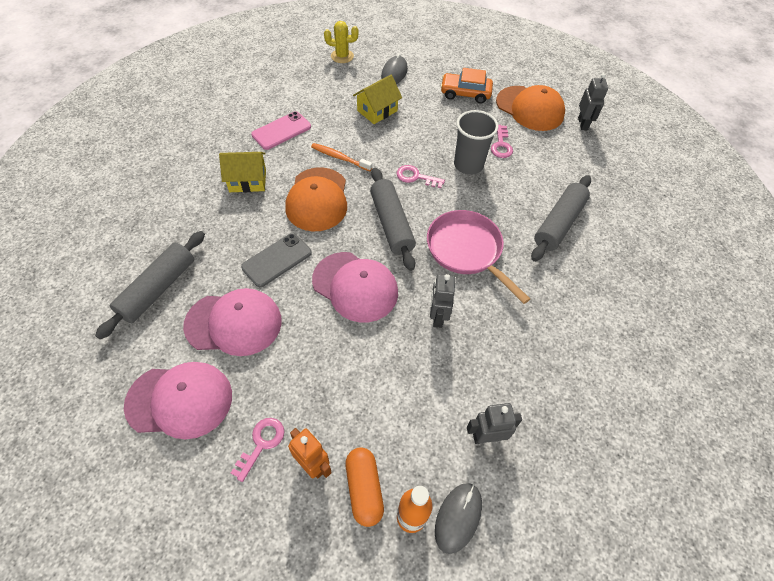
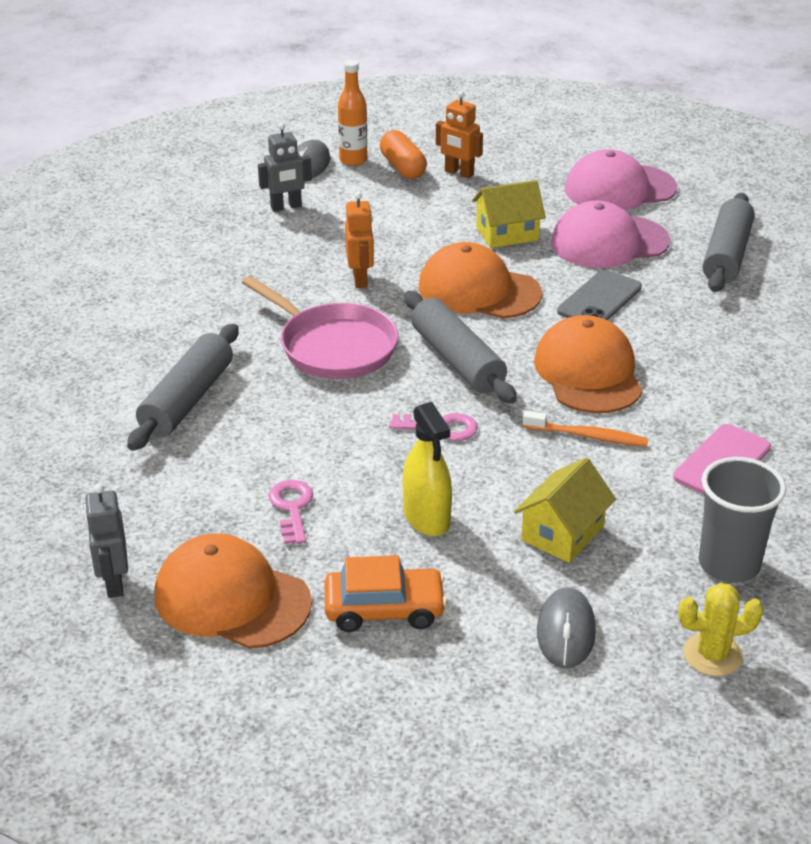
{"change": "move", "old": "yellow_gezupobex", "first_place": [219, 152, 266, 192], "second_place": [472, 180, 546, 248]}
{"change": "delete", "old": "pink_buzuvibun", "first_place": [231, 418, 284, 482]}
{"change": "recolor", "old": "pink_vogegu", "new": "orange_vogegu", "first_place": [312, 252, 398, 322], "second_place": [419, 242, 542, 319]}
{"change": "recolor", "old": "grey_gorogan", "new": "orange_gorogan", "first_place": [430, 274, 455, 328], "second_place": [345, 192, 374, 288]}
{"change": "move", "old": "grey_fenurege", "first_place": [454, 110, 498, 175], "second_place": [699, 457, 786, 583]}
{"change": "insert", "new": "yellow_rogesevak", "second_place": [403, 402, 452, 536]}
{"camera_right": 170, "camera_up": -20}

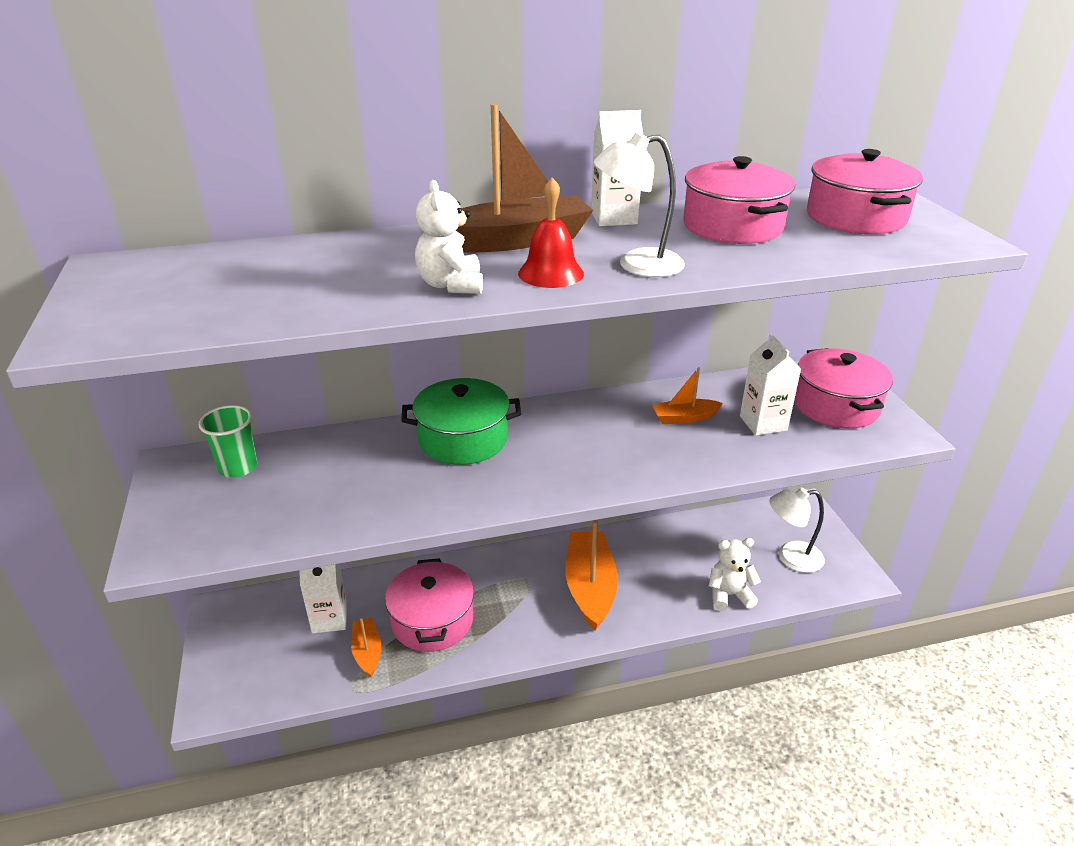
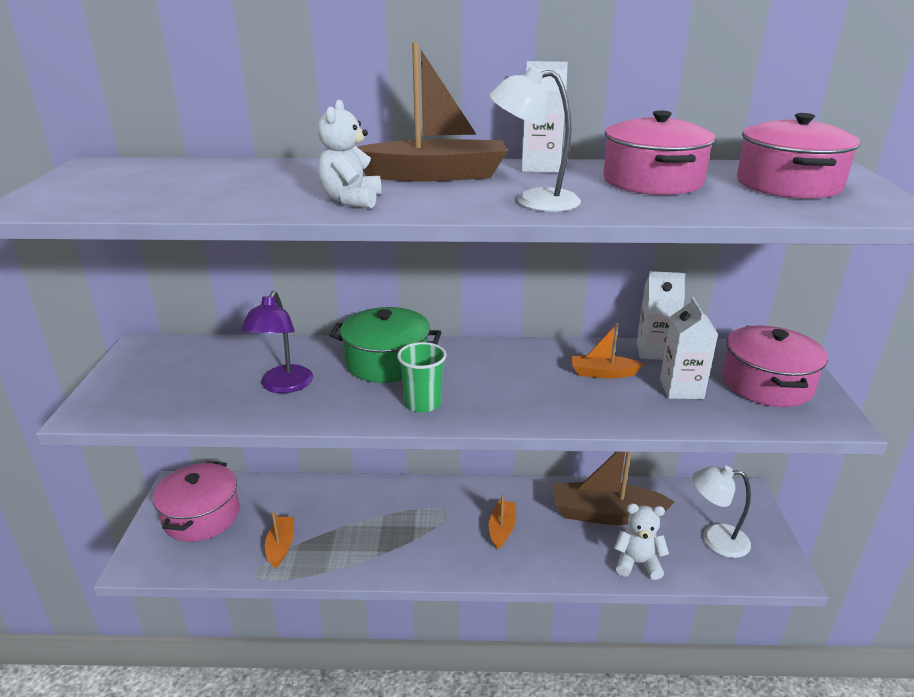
{"change": "move", "old": "green_fenurege", "first_place": [198, 405, 258, 478], "second_place": [397, 342, 446, 412]}
{"change": "move", "old": "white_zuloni", "first_place": [299, 564, 347, 634], "second_place": [637, 271, 685, 360]}
{"change": "move", "old": "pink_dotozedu", "first_place": [385, 558, 474, 652], "second_place": [153, 461, 240, 542]}
{"change": "delete", "old": "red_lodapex", "first_place": [518, 177, 584, 288]}
{"change": "resize", "old": "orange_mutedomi", "first_place": [565, 520, 618, 630], "second_place": [489, 494, 516, 550], "factor": 0.52}
{"change": "insert", "new": "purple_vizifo", "second_place": [241, 291, 313, 393]}
{"change": "insert", "new": "brown_mutedomi", "second_place": [554, 452, 675, 525]}
{"camera_right": 15, "camera_up": -5}

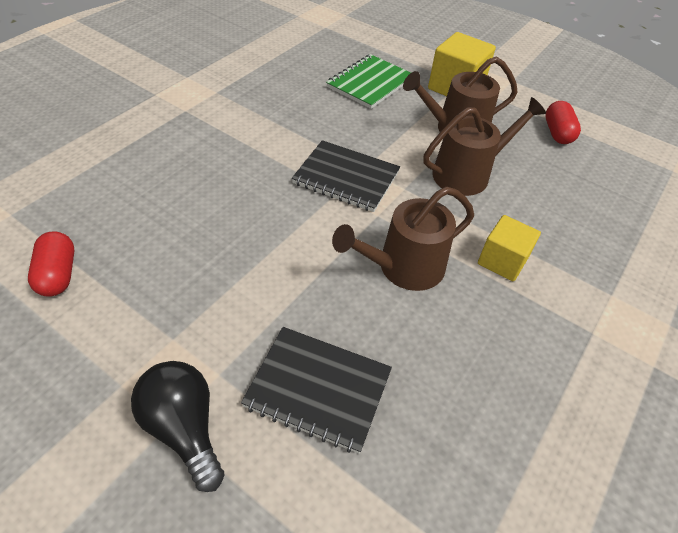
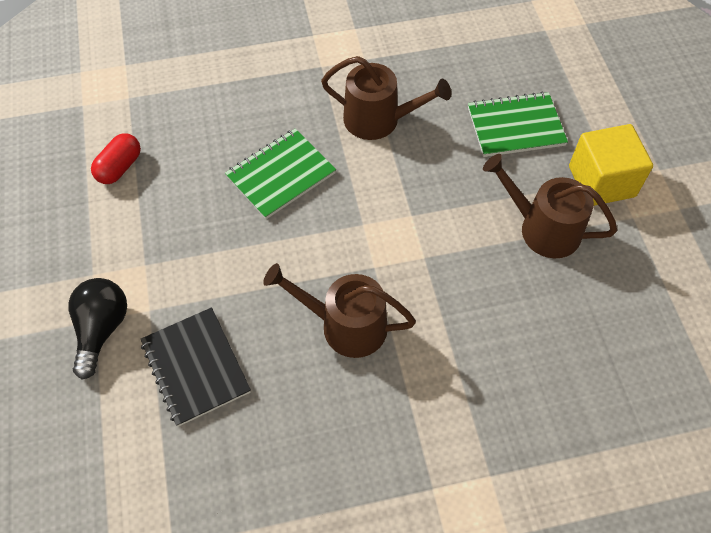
{"change": "delete", "old": "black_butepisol", "first_place": [292, 140, 400, 212]}
{"change": "move", "old": "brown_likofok", "first_place": [423, 97, 546, 196], "second_place": [321, 56, 451, 140]}
{"change": "delete", "old": "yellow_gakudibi", "first_place": [478, 215, 541, 281]}
{"change": "delete", "old": "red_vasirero", "first_place": [545, 101, 581, 144]}
{"change": "insert", "new": "green_butepisol", "second_place": [225, 129, 336, 219]}
{"camera_right": 45, "camera_up": 10}

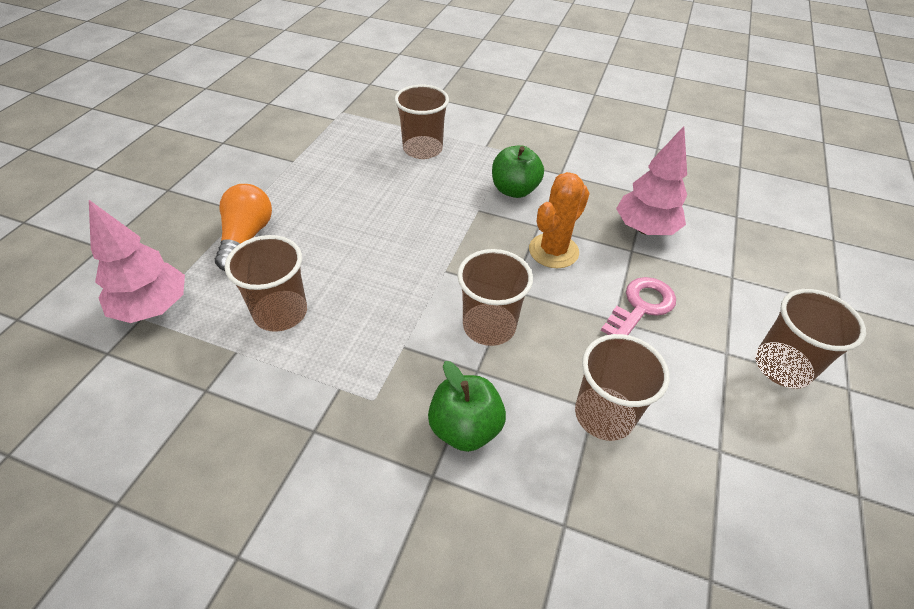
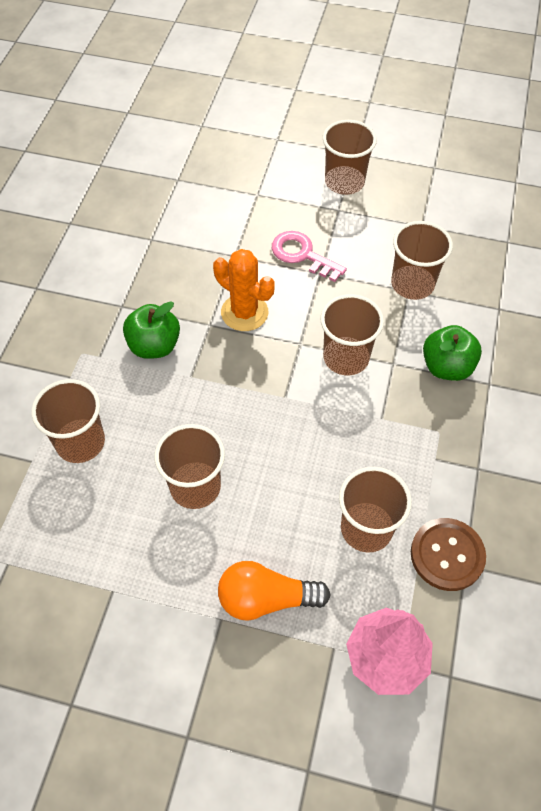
{"change": "delete", "old": "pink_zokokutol", "first_place": [616, 126, 687, 235]}
{"change": "insert", "new": "brown_fenurege", "second_place": [154, 424, 225, 509]}
{"change": "insert", "new": "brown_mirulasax", "second_place": [411, 518, 486, 591]}
{"camera_right": -95, "camera_up": 10}

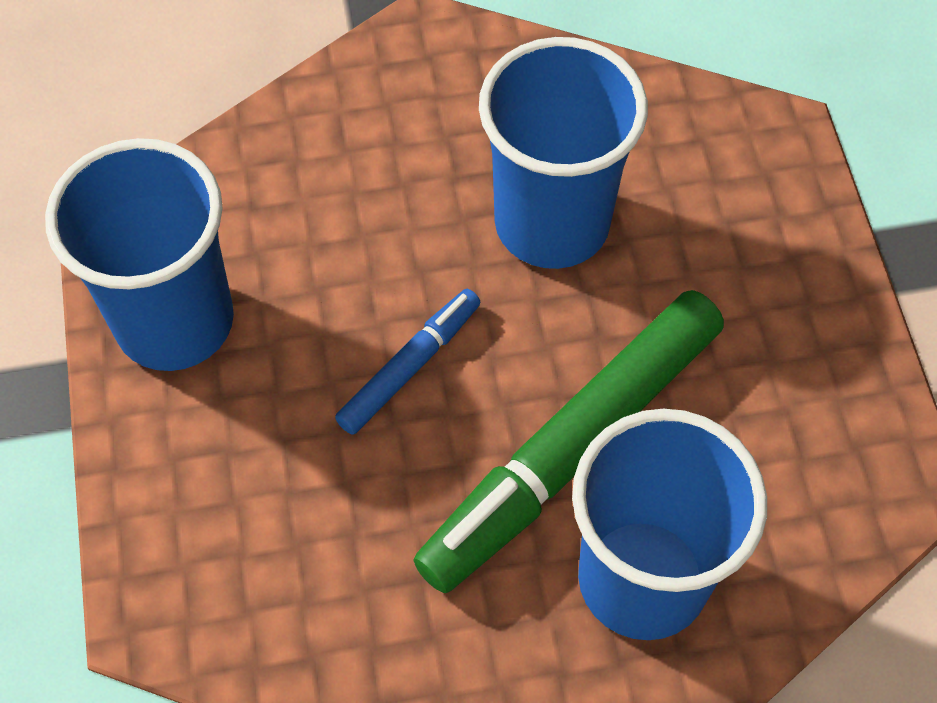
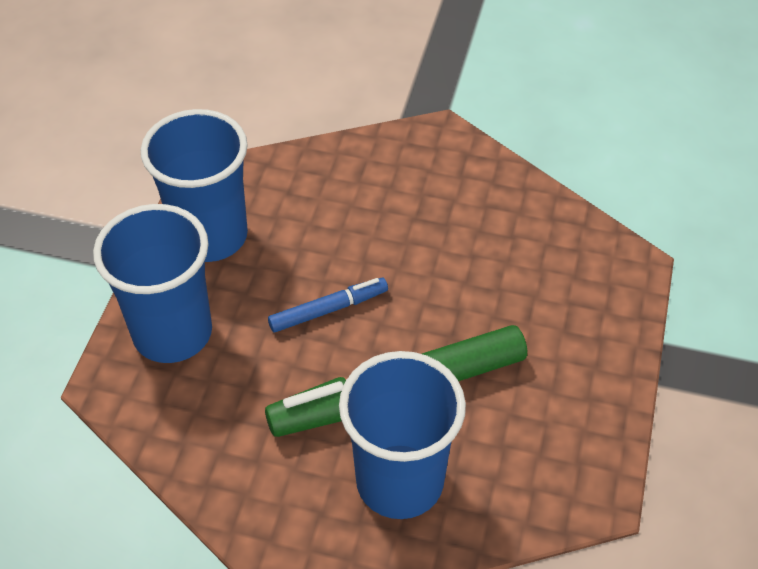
{"change": "move", "old": "blue_fenurege", "first_place": [479, 37, 648, 269], "second_place": [93, 204, 212, 363]}
{"camera_right": 25, "camera_up": -10}

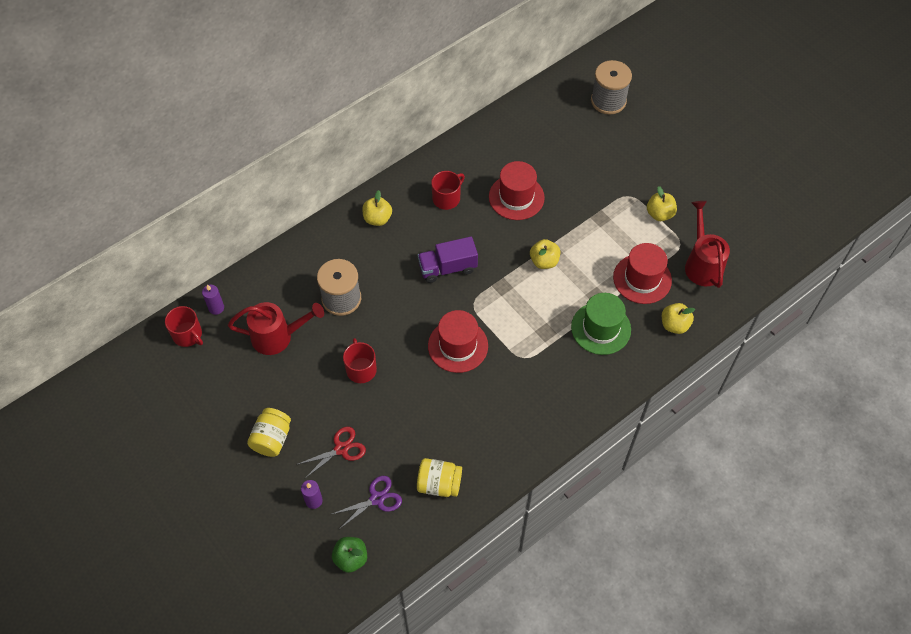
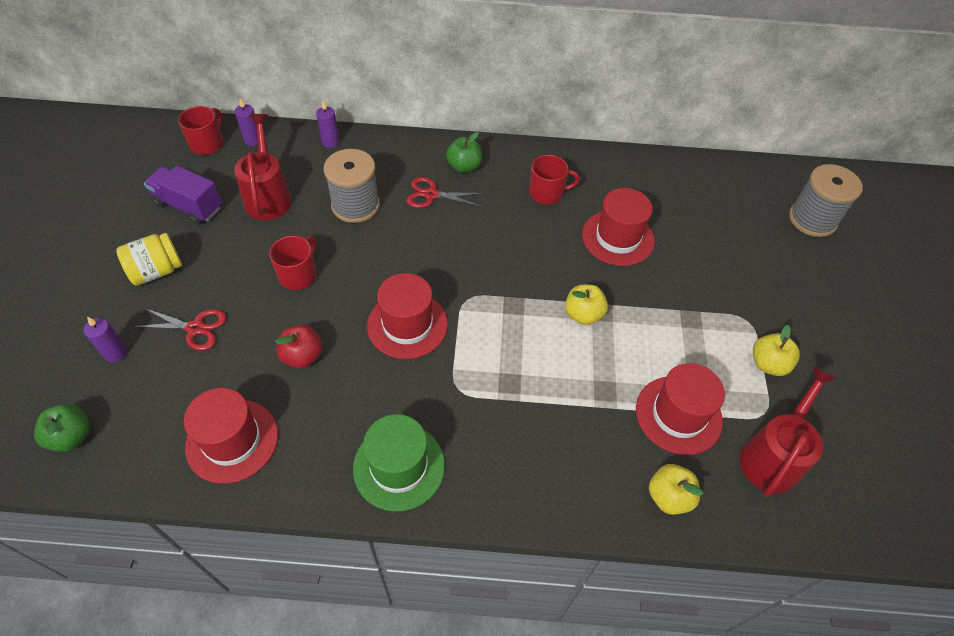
{"change": "rotate", "old": "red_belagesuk", "first_place": [165, 306, 203, 347], "second_place": [178, 106, 224, 155], "degrees": -150}
{"change": "rotate", "old": "red_likofok", "first_place": [228, 302, 324, 355], "second_place": [234, 114, 292, 220], "degrees": -135}
{"change": "delete", "old": "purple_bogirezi", "first_place": [332, 476, 402, 528]}
{"change": "recolor", "old": "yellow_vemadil", "new": "green_vemadil", "first_place": [362, 190, 392, 226], "second_place": [446, 132, 482, 173]}
{"change": "replace", "old": "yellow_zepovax", "new": "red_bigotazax", "first_place": [417, 458, 462, 497], "second_place": [184, 388, 278, 484]}
{"change": "move", "old": "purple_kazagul", "first_place": [418, 237, 478, 283], "second_place": [144, 166, 222, 225]}
{"change": "move", "old": "green_bigotazax", "first_place": [571, 293, 631, 355], "second_place": [353, 414, 445, 512]}
{"change": "insert", "new": "red_vemadil", "second_place": [275, 325, 323, 368]}
{"change": "insert", "new": "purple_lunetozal", "second_place": [316, 101, 340, 148]}
{"change": "insert", "new": "red_bogirezi", "second_place": [406, 177, 483, 208]}
{"camera_right": 40, "camera_up": -5}

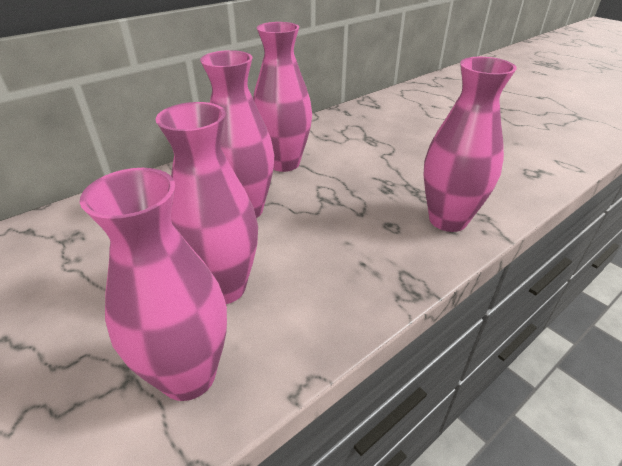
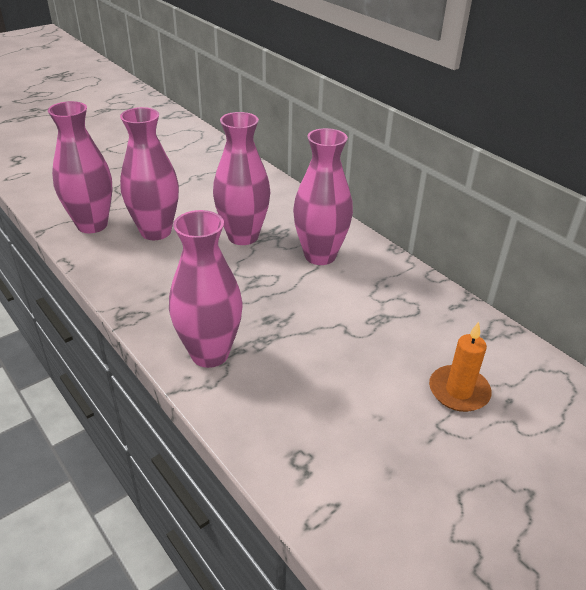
{"change": "insert", "new": "orange_lunetozal", "second_place": [429, 322, 492, 412]}
{"camera_right": 90, "camera_up": 0}

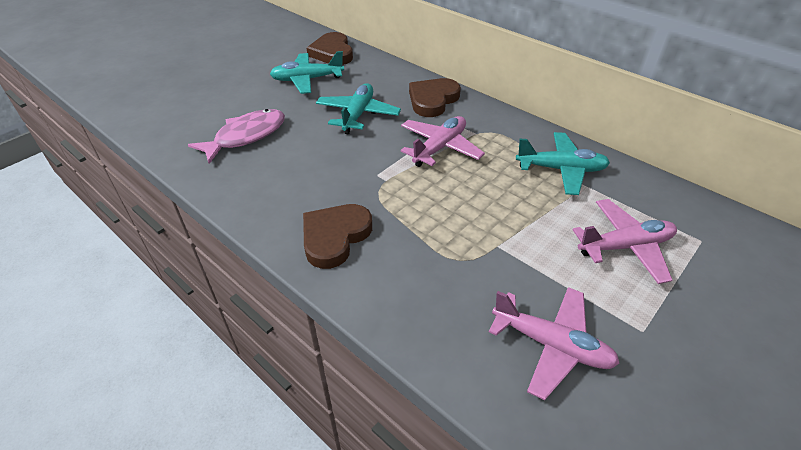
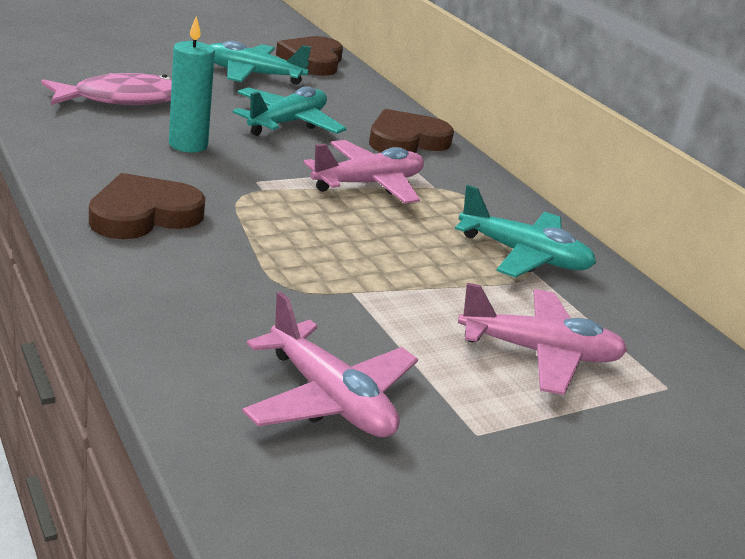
{"change": "insert", "new": "turquoise_lunetozal", "second_place": [169, 16, 215, 153]}
{"camera_right": 15, "camera_up": -15}

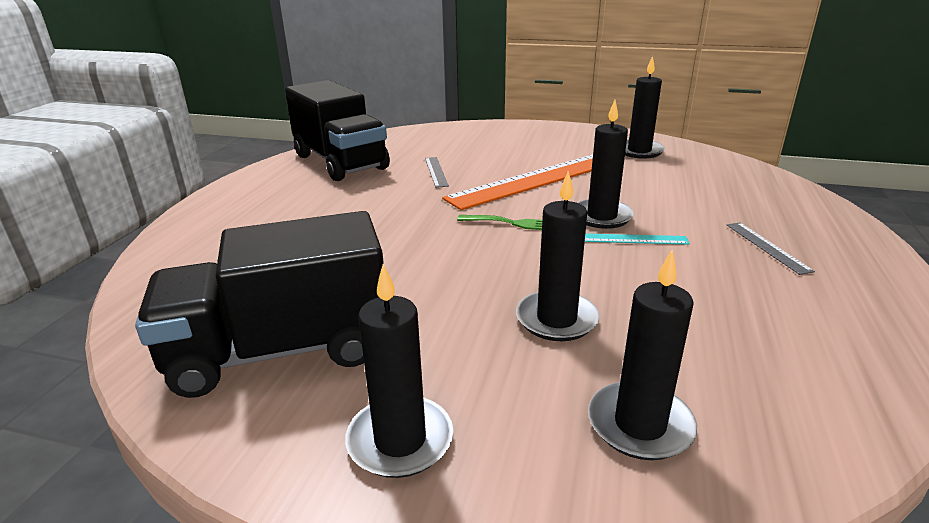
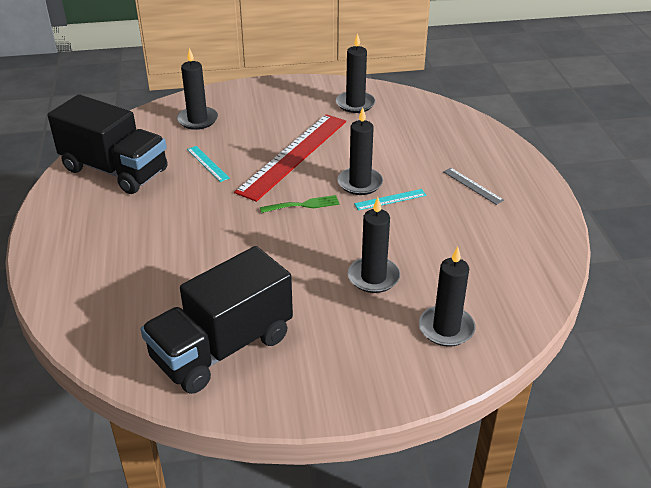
{"change": "move", "old": "black_lunetozal", "first_place": [345, 264, 453, 478], "second_place": [177, 48, 218, 130]}
{"change": "recolor", "old": "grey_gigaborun", "new": "turquoise_gigaborun", "first_place": [425, 157, 449, 188], "second_place": [187, 146, 230, 182]}
{"change": "recolor", "old": "orange_gigaborun", "new": "red_gigaborun", "first_place": [442, 154, 593, 210], "second_place": [234, 114, 346, 202]}
{"camera_right": -25, "camera_up": 10}

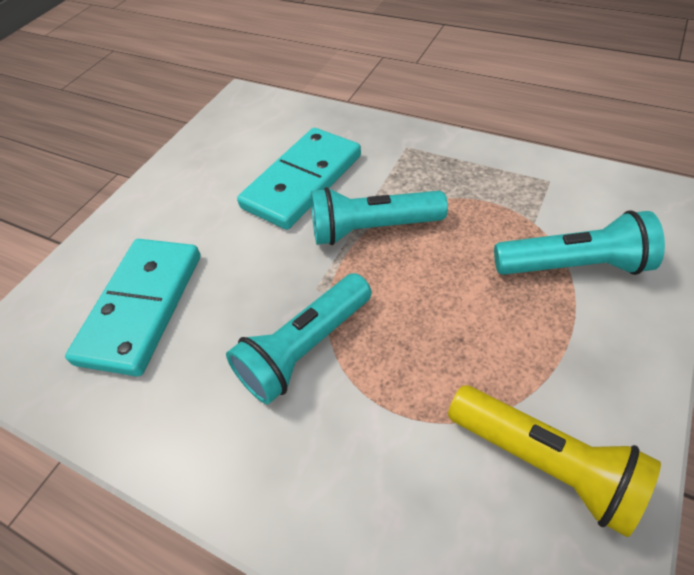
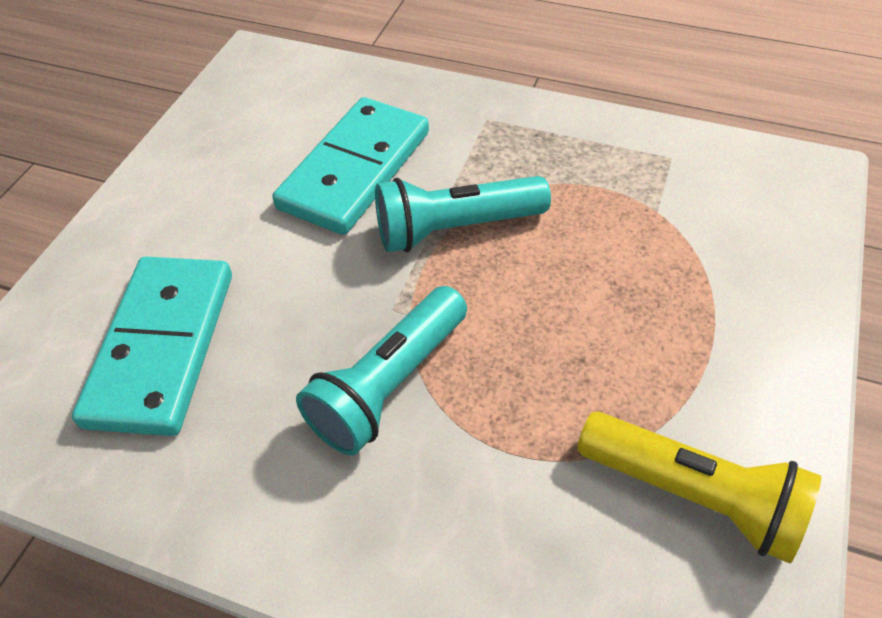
{"change": "delete", "old": "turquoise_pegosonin", "first_place": [494, 211, 665, 275]}
{"camera_right": -10, "camera_up": 0}

